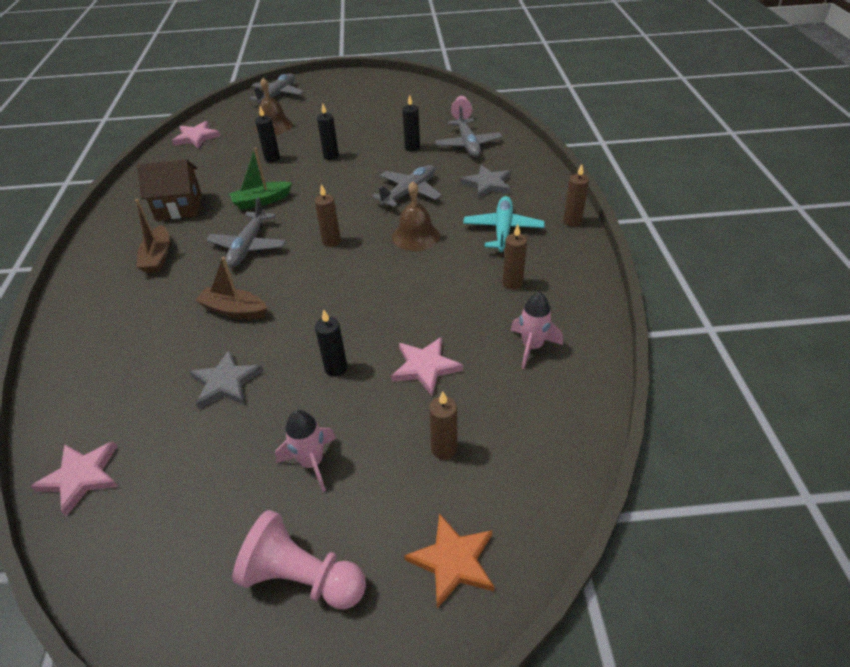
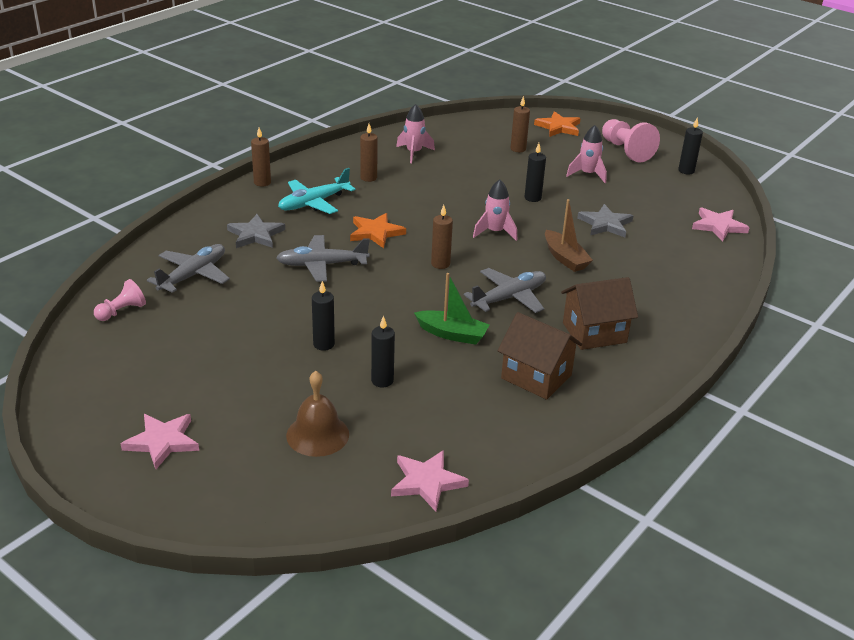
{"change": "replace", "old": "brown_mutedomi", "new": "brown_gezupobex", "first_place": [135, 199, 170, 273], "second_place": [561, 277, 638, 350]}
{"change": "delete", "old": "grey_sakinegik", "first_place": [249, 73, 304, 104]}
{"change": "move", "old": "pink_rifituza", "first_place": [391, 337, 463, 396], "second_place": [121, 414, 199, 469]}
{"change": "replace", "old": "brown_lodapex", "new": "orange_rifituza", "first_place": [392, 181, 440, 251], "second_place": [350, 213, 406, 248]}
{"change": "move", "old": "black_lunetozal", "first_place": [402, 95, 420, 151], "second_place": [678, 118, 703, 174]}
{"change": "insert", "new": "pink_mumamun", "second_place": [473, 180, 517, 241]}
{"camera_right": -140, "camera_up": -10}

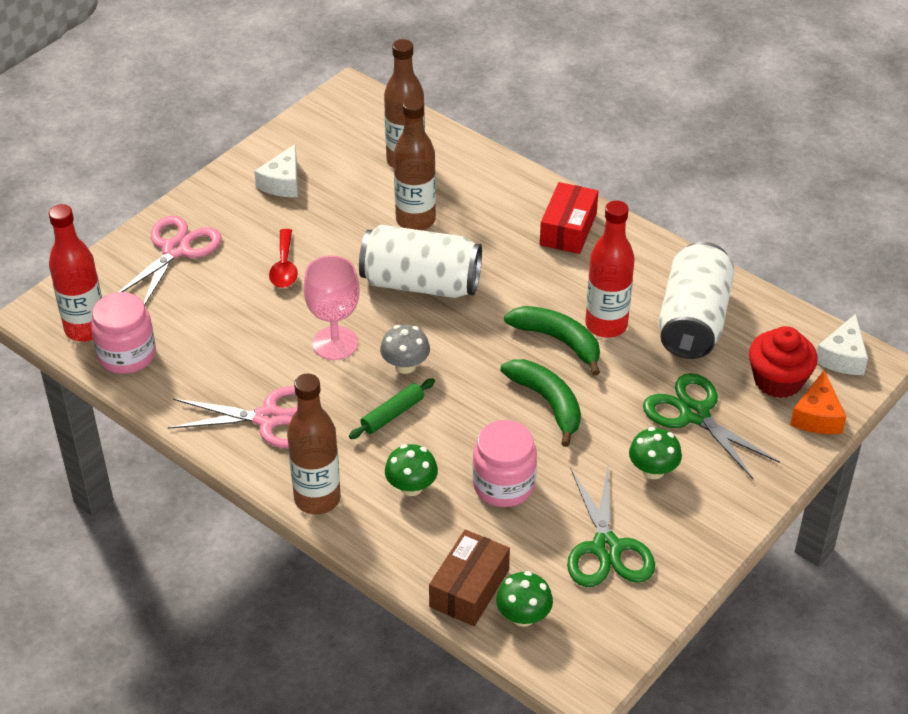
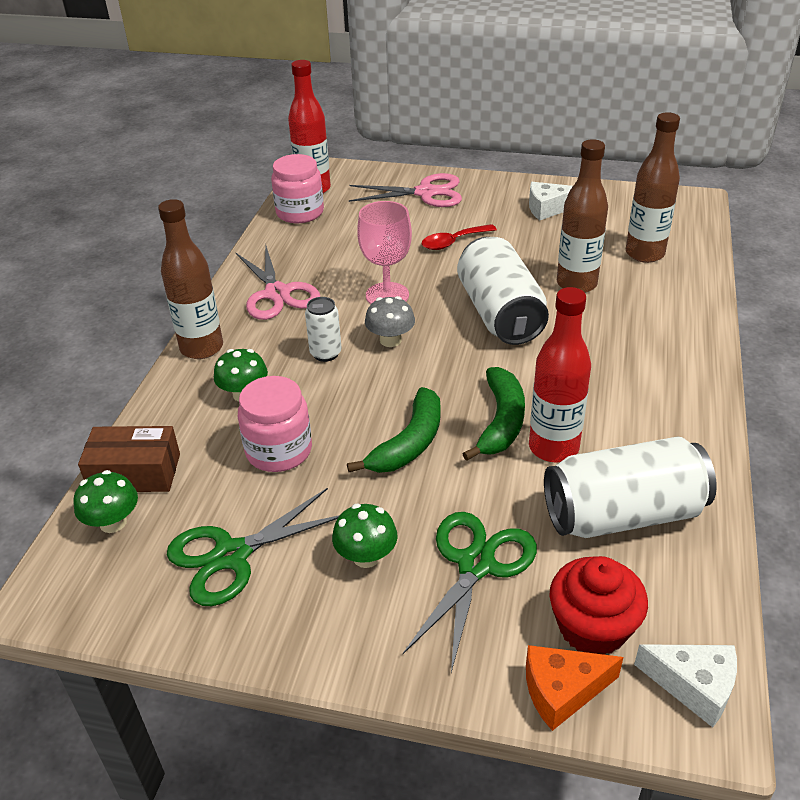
{"change": "replace", "old": "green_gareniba", "new": "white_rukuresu", "first_place": [349, 378, 435, 439], "second_place": [305, 297, 342, 362]}
{"change": "delete", "old": "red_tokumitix", "first_place": [540, 182, 598, 254]}
{"change": "rotate", "old": "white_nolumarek", "first_place": [817, 314, 868, 375], "second_place": [634, 644, 737, 727], "degrees": -150}
{"camera_right": 65, "camera_up": -5}

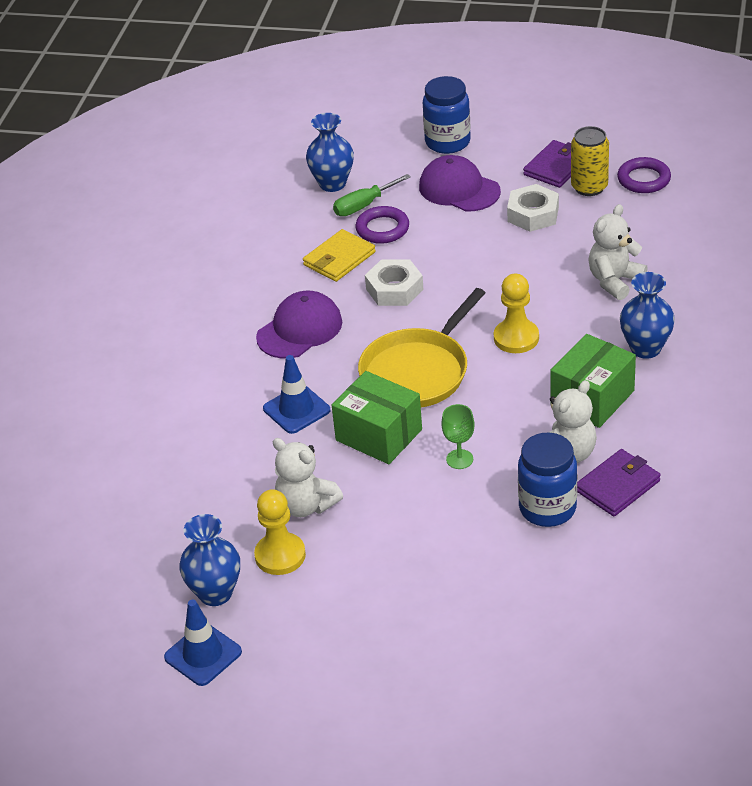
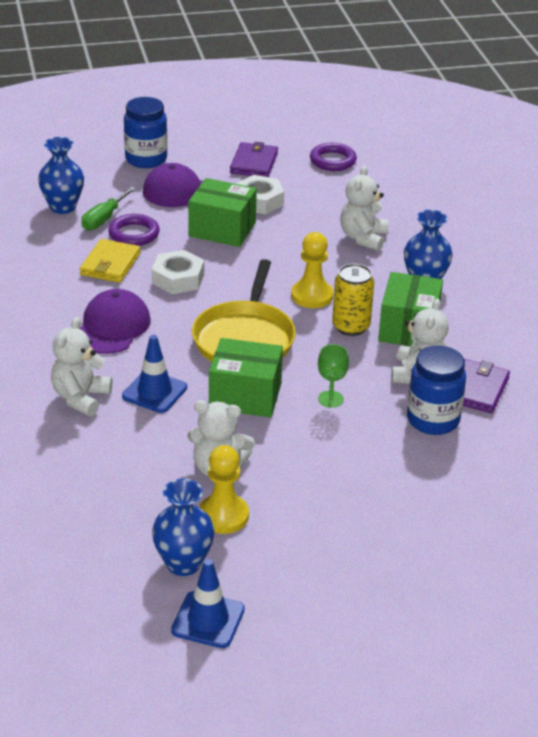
{"change": "move", "old": "yellow_rukuresu", "first_place": [571, 126, 609, 196], "second_place": [332, 264, 374, 336]}
{"change": "insert", "new": "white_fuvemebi", "second_place": [51, 317, 112, 416]}
{"change": "insert", "new": "green_tokumitix", "second_place": [188, 178, 257, 247]}
{"camera_right": -30, "camera_up": -5}

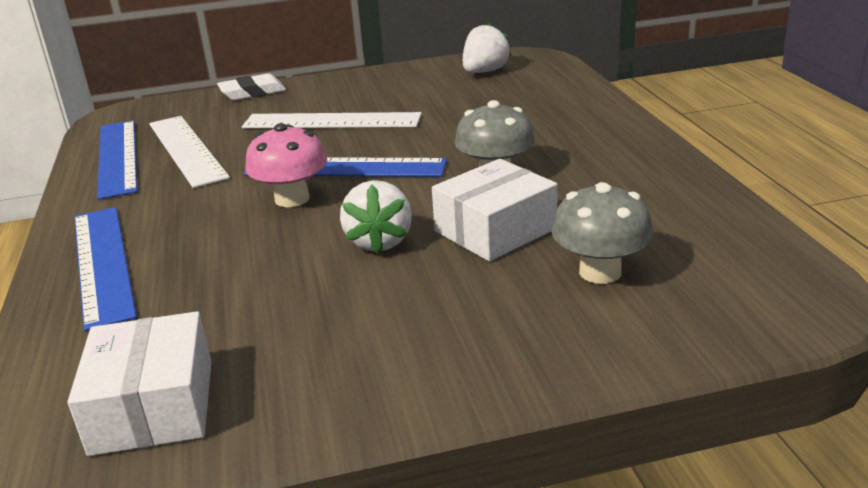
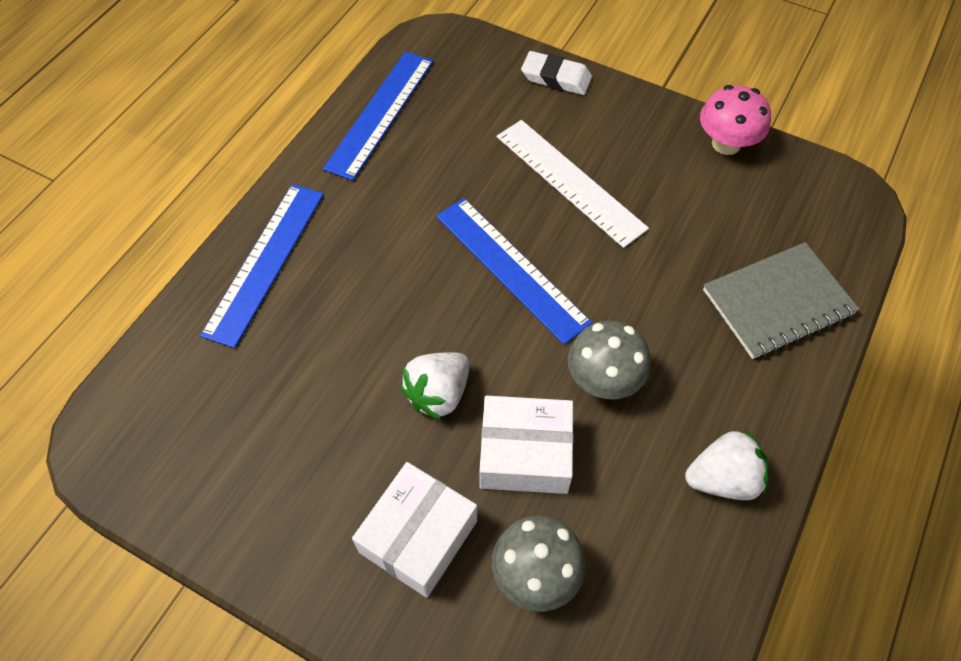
{"change": "move", "old": "white_tokumitix", "first_place": [68, 311, 212, 456], "second_place": [352, 462, 477, 598]}
{"change": "delete", "old": "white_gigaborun", "first_place": [149, 116, 230, 188]}
{"change": "move", "old": "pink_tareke", "first_place": [245, 123, 327, 207], "second_place": [700, 85, 771, 155]}
{"change": "move", "old": "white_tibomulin", "first_place": [463, 22, 512, 73], "second_place": [685, 429, 769, 500]}
{"change": "insert", "new": "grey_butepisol", "second_place": [703, 242, 860, 359]}
{"camera_right": 40, "camera_up": 30}

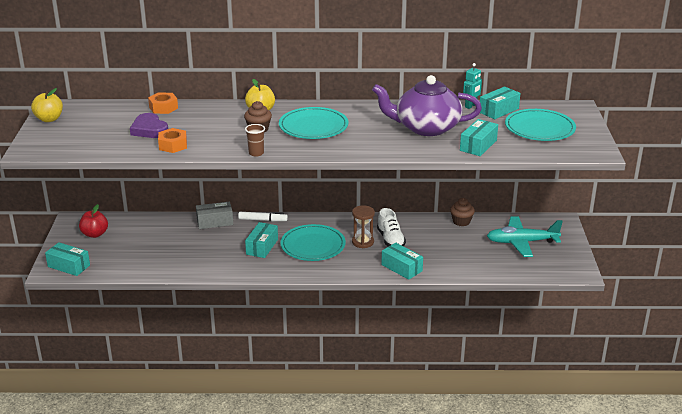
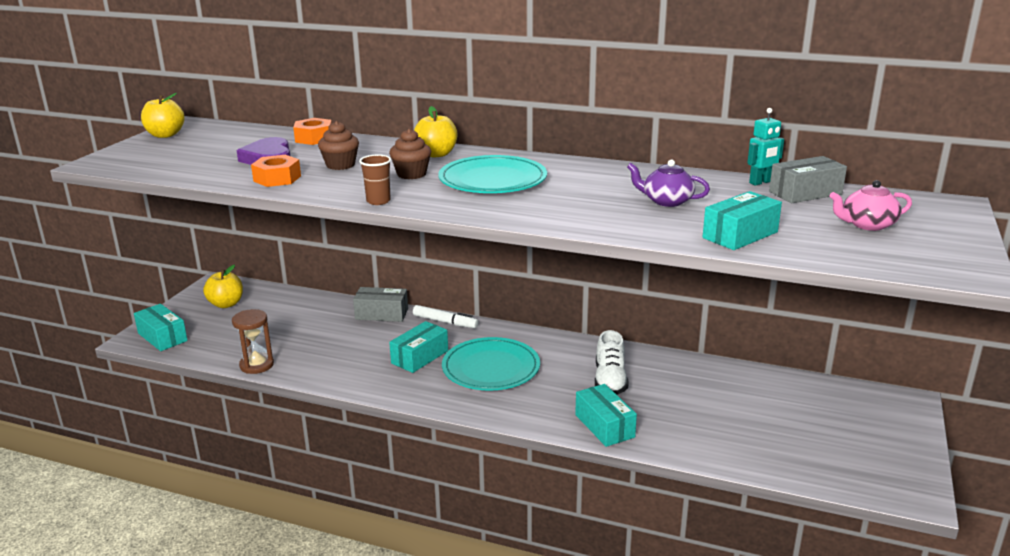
{"change": "recolor", "old": "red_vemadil", "new": "yellow_vemadil", "first_place": [79, 204, 108, 238], "second_place": [203, 265, 243, 308]}
{"change": "move", "old": "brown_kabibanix", "first_place": [352, 205, 375, 248], "second_place": [232, 309, 274, 374]}
{"change": "resize", "old": "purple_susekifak", "first_place": [372, 75, 482, 136], "second_place": [627, 159, 710, 207], "factor": 0.47}
{"change": "move", "old": "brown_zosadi", "first_place": [450, 198, 475, 226], "second_place": [318, 121, 359, 170]}
{"change": "recolor", "old": "turquoise_tokumitix", "new": "grey_tokumitix", "first_place": [480, 87, 520, 119], "second_place": [769, 156, 847, 203]}
{"change": "delete", "old": "turquoise_sakinegik", "first_place": [487, 216, 563, 257]}
{"change": "replace", "old": "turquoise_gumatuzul", "new": "pink_susekifak", "first_place": [505, 109, 576, 141], "second_place": [830, 180, 912, 231]}
{"camera_right": 20, "camera_up": -5}

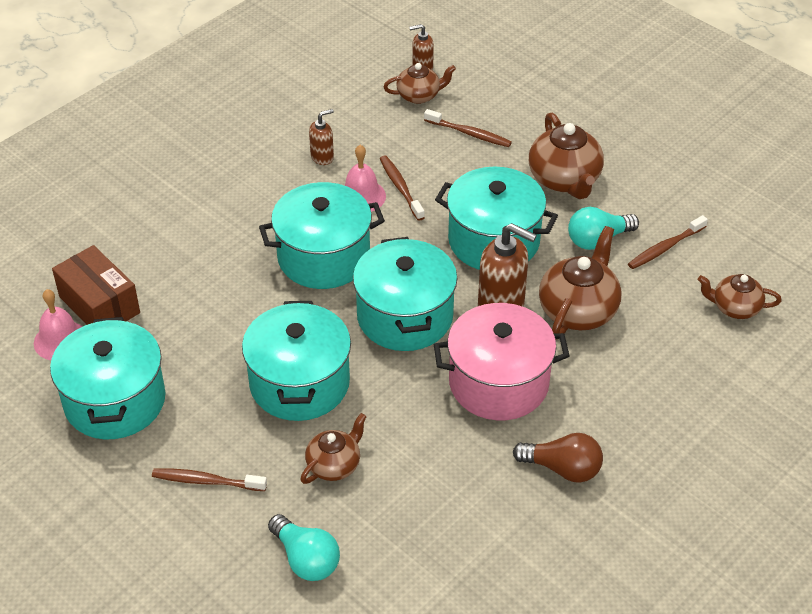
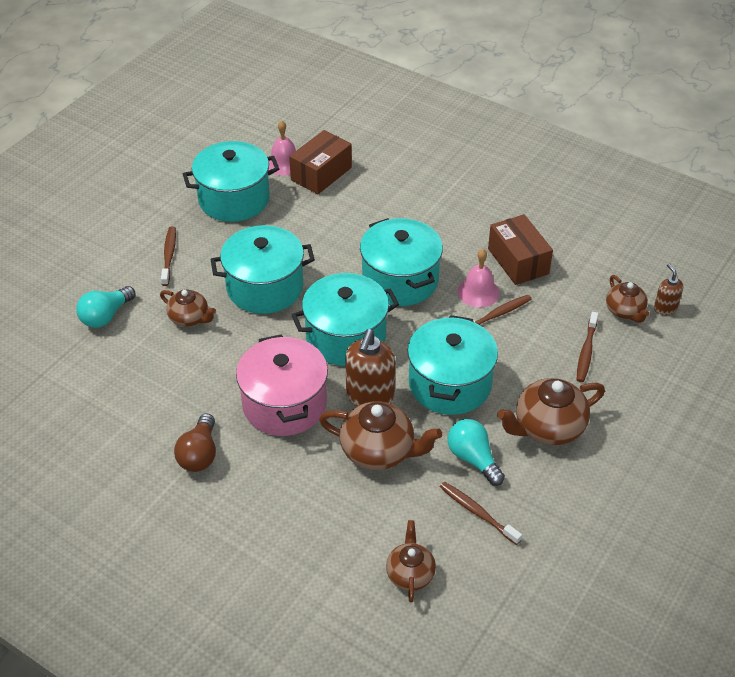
{"change": "replace", "old": "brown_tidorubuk", "new": "brown_tokumitix", "first_place": [309, 109, 334, 165], "second_place": [488, 214, 553, 285]}
{"camera_right": 80, "camera_up": 0}

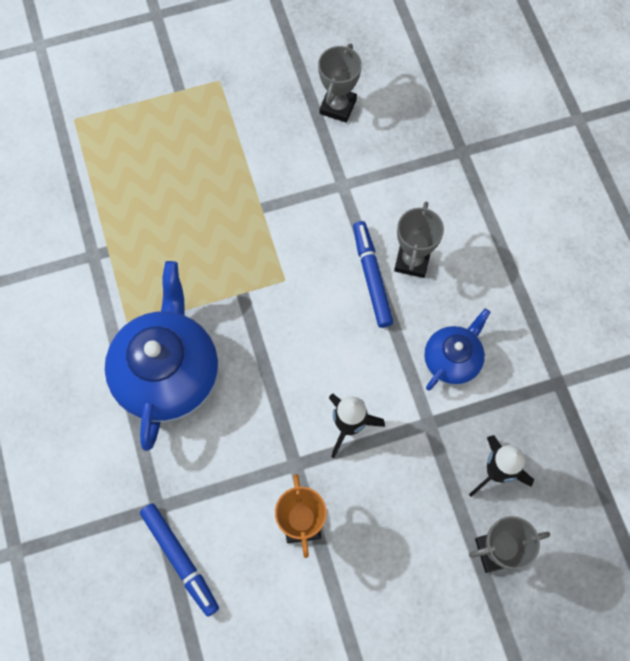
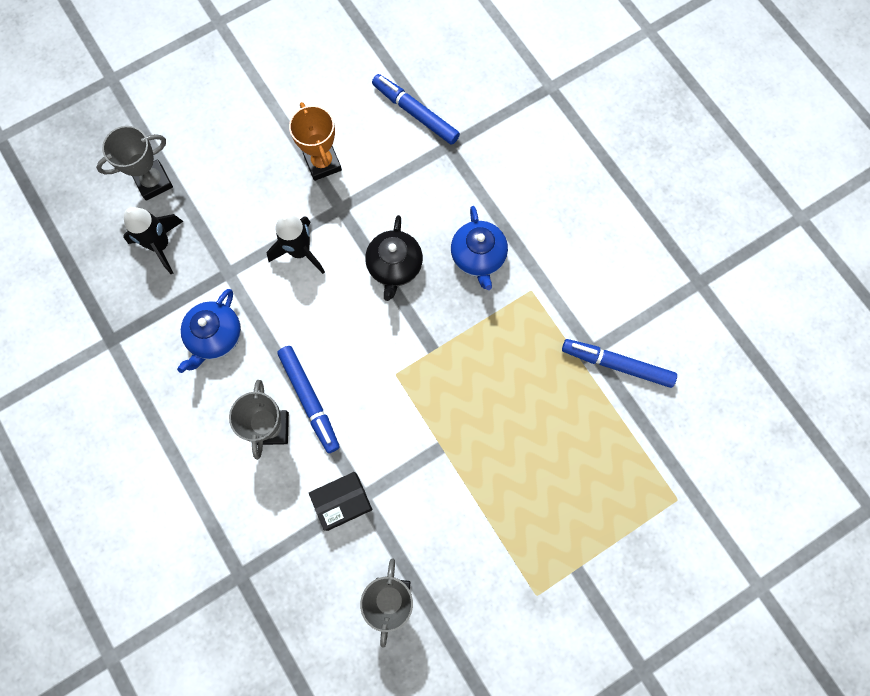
{"change": "resize", "old": "blue_susekifak", "first_place": [105, 261, 218, 451], "second_place": [451, 206, 508, 290], "factor": 0.55}
{"change": "insert", "new": "black_tokumitix", "second_place": [309, 472, 372, 531]}
{"change": "insert", "new": "black_susekifak", "second_place": [365, 215, 423, 301]}
{"change": "insert", "new": "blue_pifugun", "second_place": [562, 339, 677, 388]}
{"camera_right": 165, "camera_up": 5}

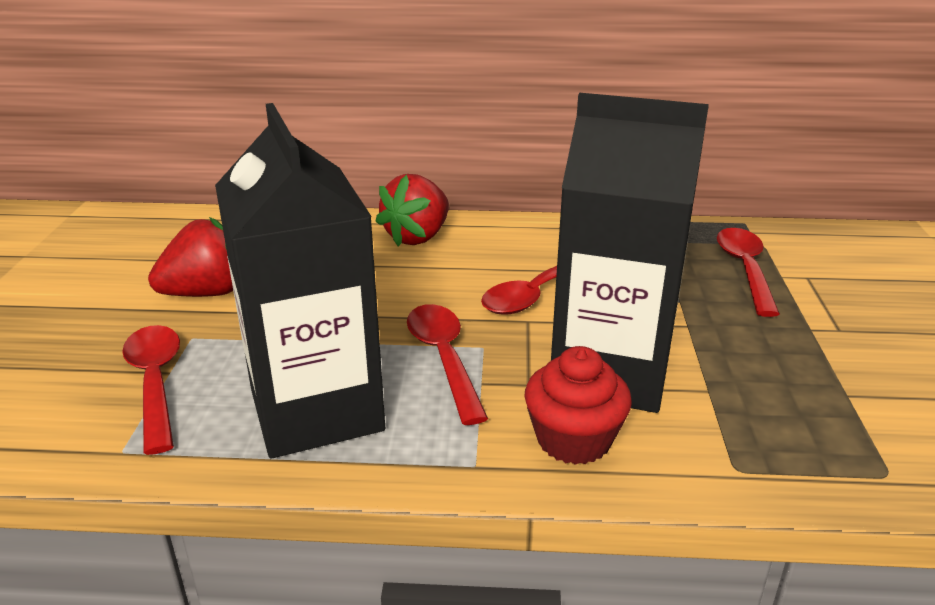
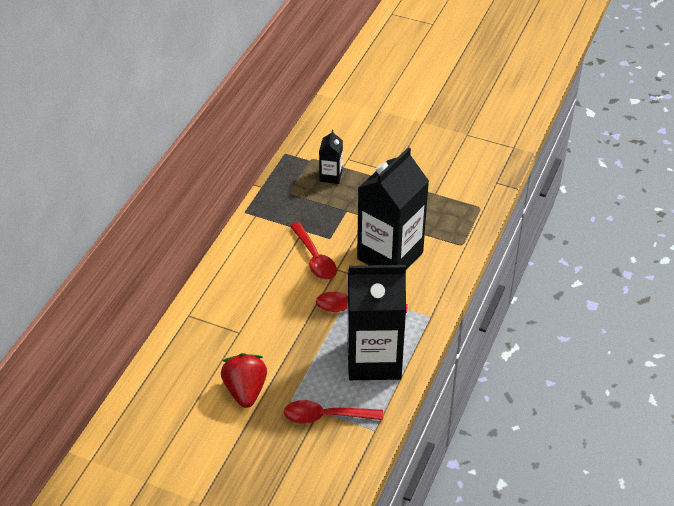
{"change": "delete", "old": "red_tibomulin", "first_place": [375, 174, 449, 246]}
{"change": "delete", "old": "red_zosadi", "first_place": [524, 346, 632, 465]}
{"change": "replace", "old": "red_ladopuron", "new": "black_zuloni", "first_place": [717, 228, 780, 317], "second_place": [319, 130, 343, 184]}
{"camera_right": -70, "camera_up": 15}

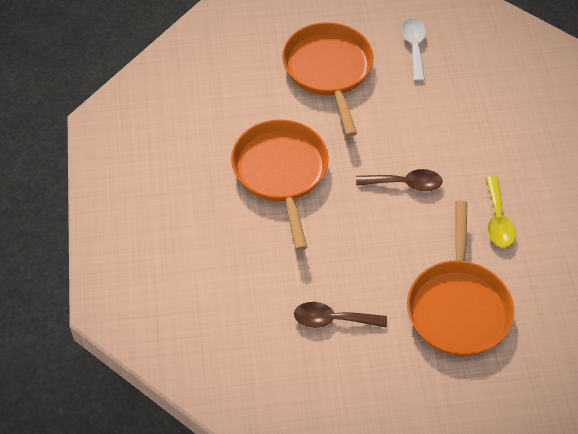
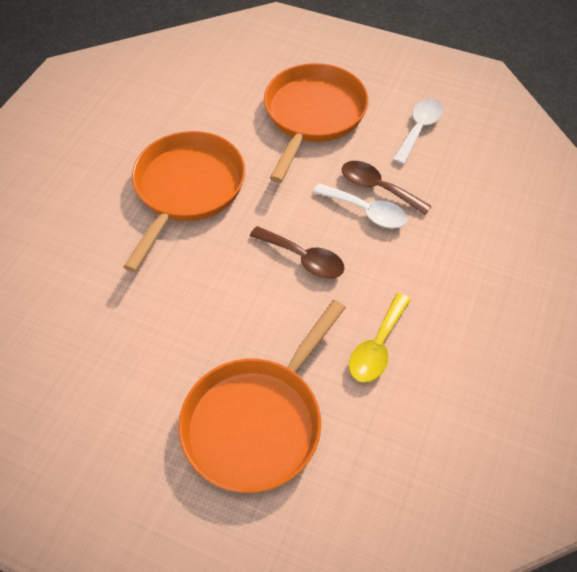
{"change": "move", "old": "brown_ladopuron", "first_place": [294, 302, 387, 328], "second_place": [342, 161, 432, 215]}
{"change": "insert", "new": "white_ladopuron", "second_place": [313, 183, 408, 228]}
{"camera_right": 30, "camera_up": 0}

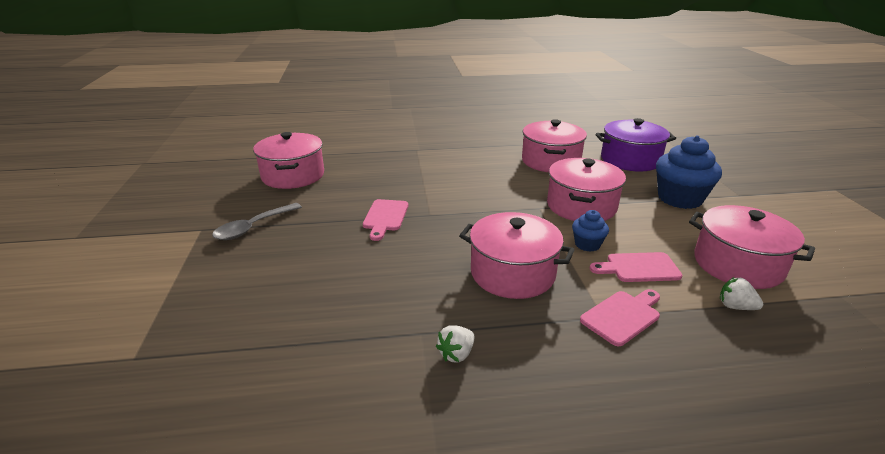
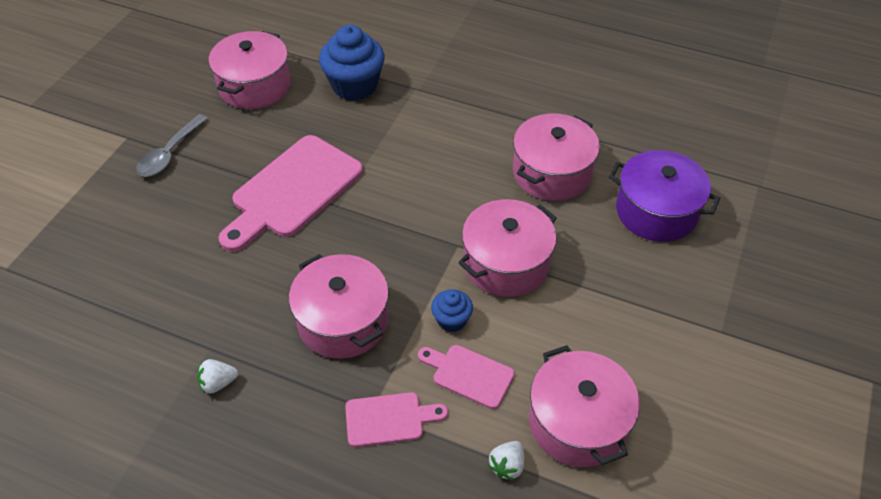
{"change": "rotate", "old": "grey_ladopuron", "first_place": [212, 203, 302, 240], "second_place": [136, 114, 208, 177], "degrees": -45}
{"change": "resize", "old": "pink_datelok", "first_place": [363, 199, 408, 241], "second_place": [218, 135, 363, 252], "factor": 1.94}
{"change": "move", "old": "blue_zosadi", "first_place": [656, 136, 722, 209], "second_place": [319, 25, 385, 101]}
{"change": "rotate", "old": "white_tibomulin", "first_place": [720, 277, 763, 310], "second_place": [488, 441, 524, 481], "degrees": -120}
{"camera_right": 30, "camera_up": 20}

